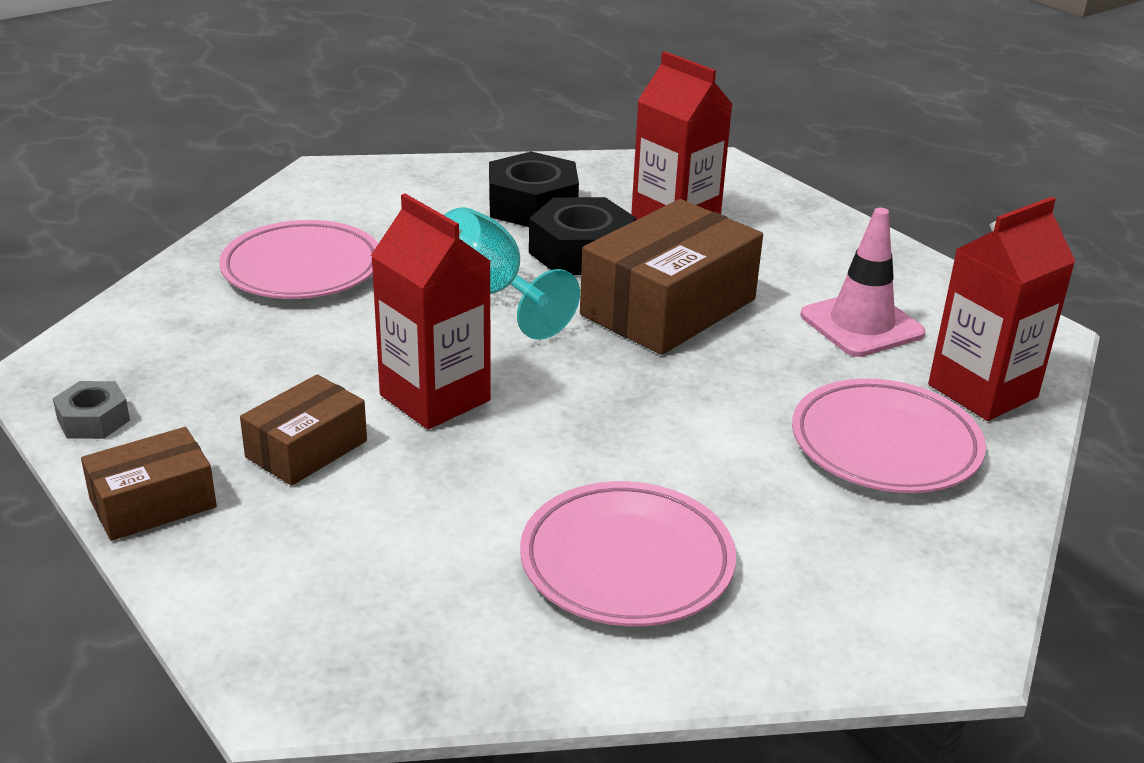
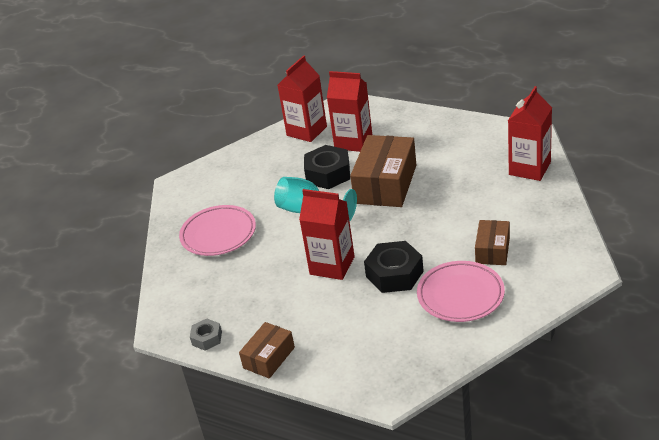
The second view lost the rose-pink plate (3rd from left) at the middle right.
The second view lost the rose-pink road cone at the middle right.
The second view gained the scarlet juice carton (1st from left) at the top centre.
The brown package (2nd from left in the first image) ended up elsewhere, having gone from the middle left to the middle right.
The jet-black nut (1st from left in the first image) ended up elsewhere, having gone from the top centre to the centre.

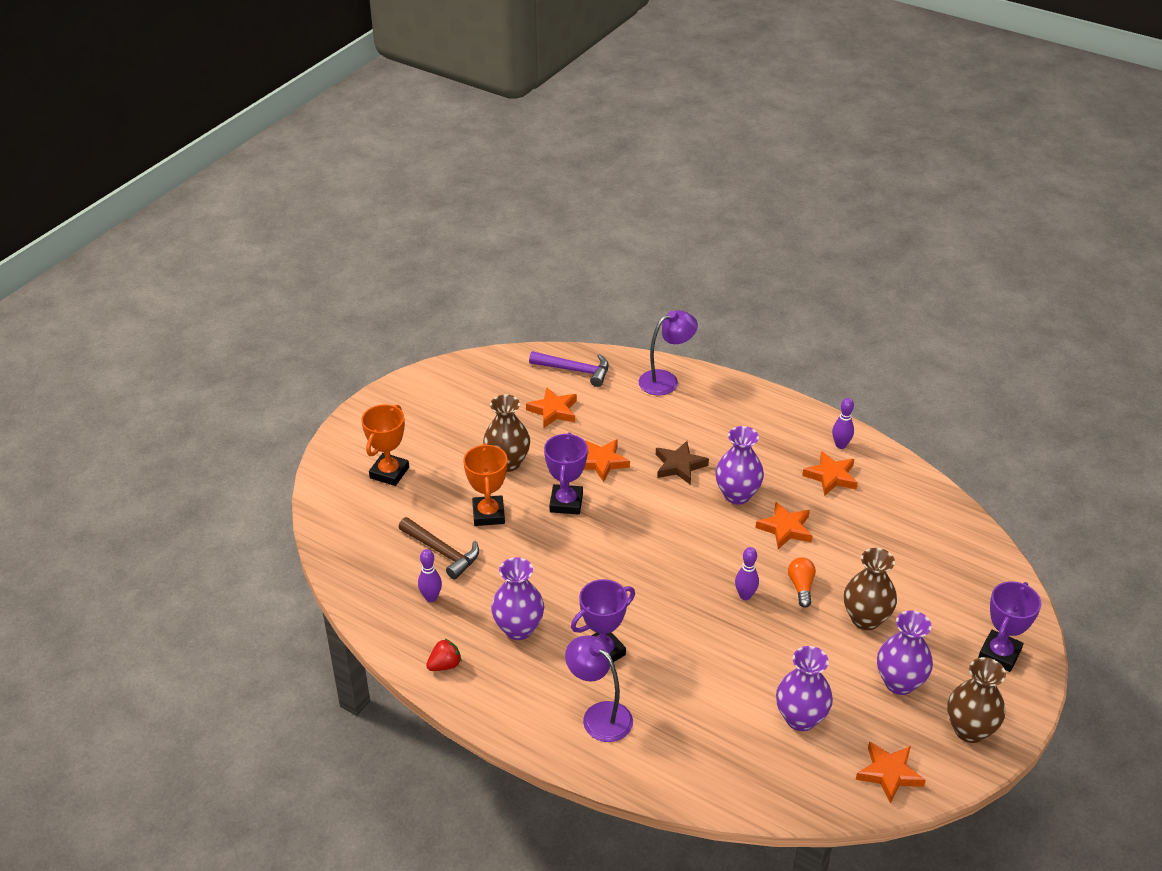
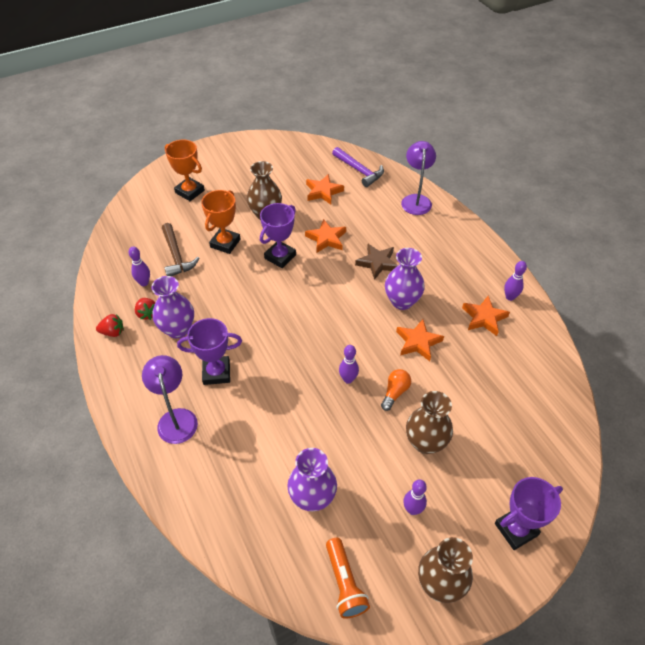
The second view gained the scarlet strawberry (2nd from left) at the middle left.
Where the orange-coloured star (5th from left) stood at the bottom right, the orange-coloured torch came to stand at the bottom centre.
Where the violet tall vase (4th from left) stood at the bottom right, the violet skittle (3rd from left) came to stand at the bottom centre.
The orange-coloured award cup (1st from left) at the middle left ended up facing another way, 75 degrees clockwise from before.
The violet desk lamp (2nd from left) at the centre ended up facing another way, 90 degrees counterclockwise from before.

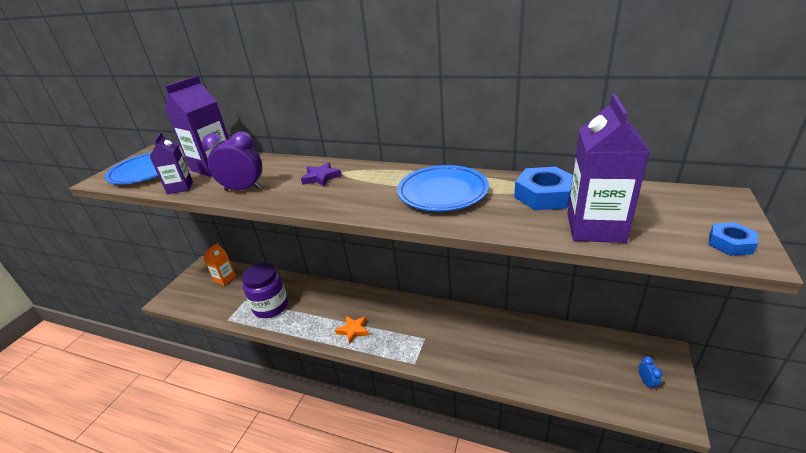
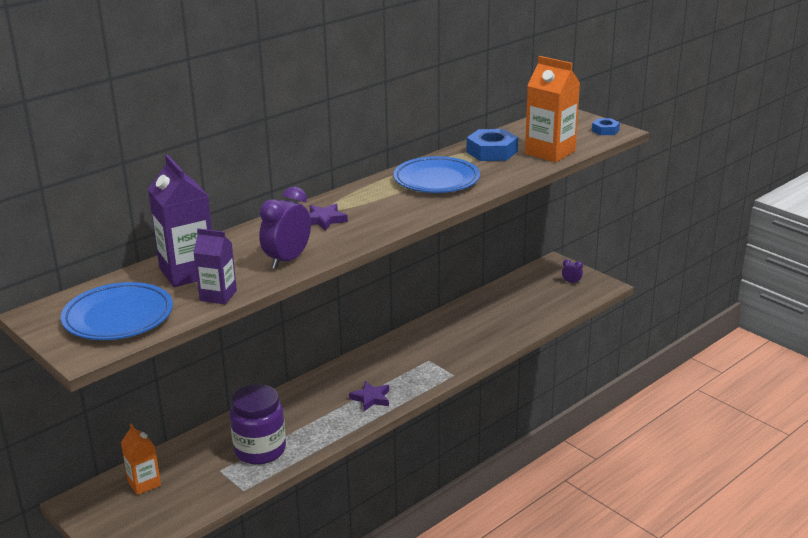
What was the orange-coloured star at the bottom centre turned into the violet star (2nd from left) at the bottom centre.
What was the violet juice carton (3rd from left) at the middle right turned into the orange-coloured juice carton (2nd from left) at the top right.
What was the blue clock at the bottom right turned into the violet clock (2nd from left) at the middle right.

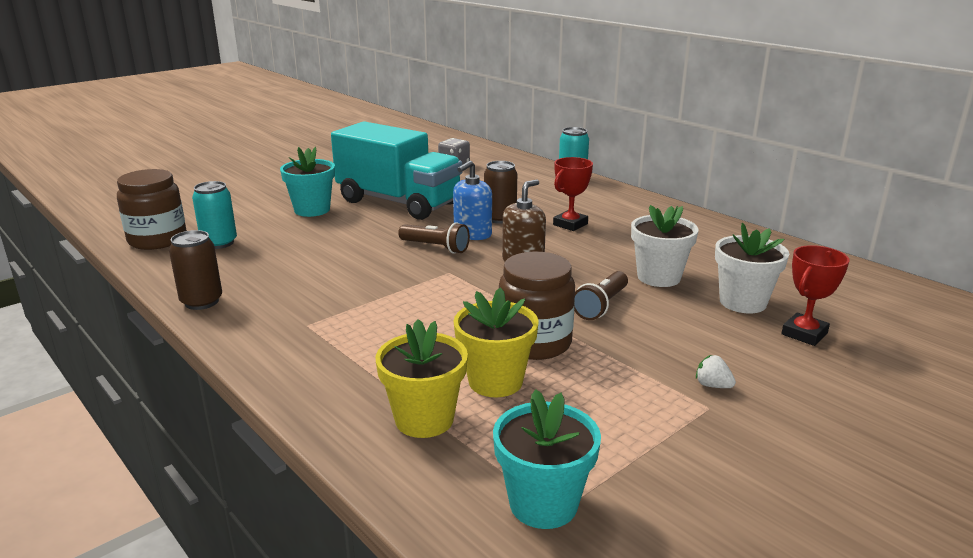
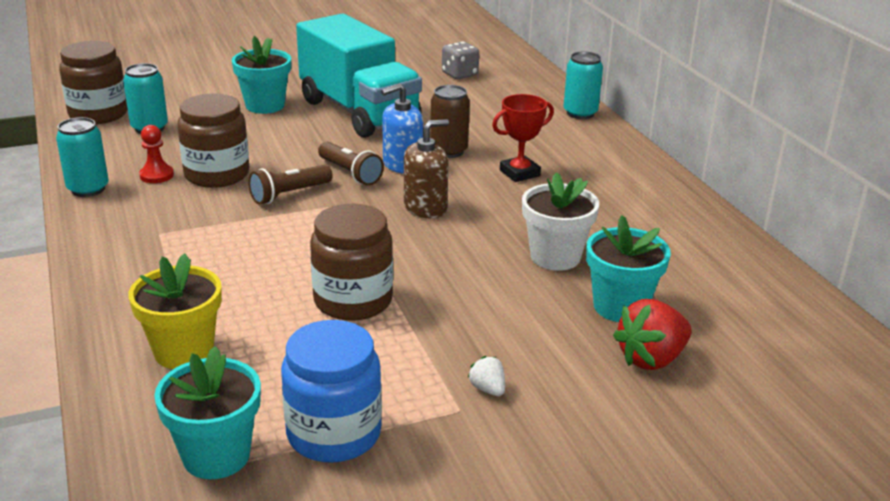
The second view lost the yellow potted plant (2nd from left) at the centre.
The second view gained the scarlet game pawn at the top left.
The second view gained the brown jam jar (2nd from left) at the top left.
The second view gained the blue jam jar at the bottom centre.
The brown torch (2nd from left in the first image) ended up elsewhere, having gone from the centre to the middle left.
Where the scarlet award cup (2nd from left) stood at the middle right, the scarlet strawberry came to stand at the bottom right.
What was the brown can (1st from left) at the middle left turned into the aqua can (1st from left) at the top left.
What was the pure white potted plant (2nd from left) at the middle right turned into the aqua potted plant (3rd from left) at the middle right.

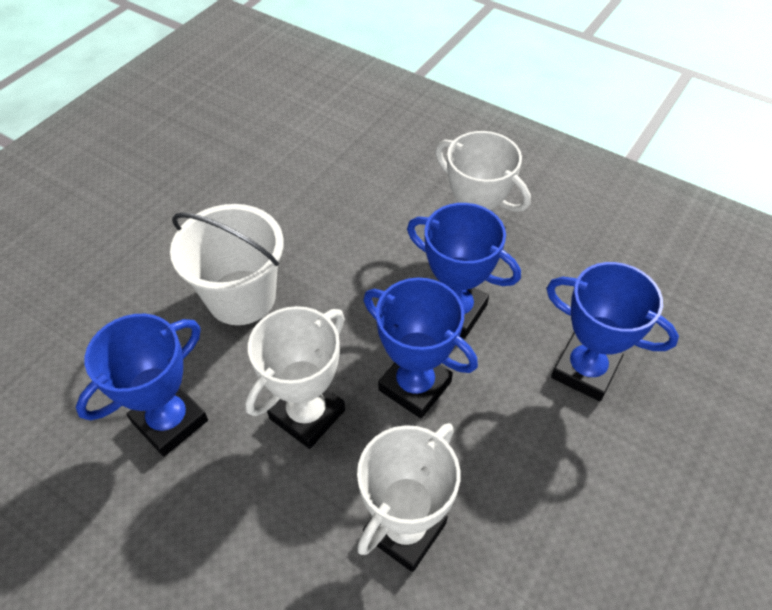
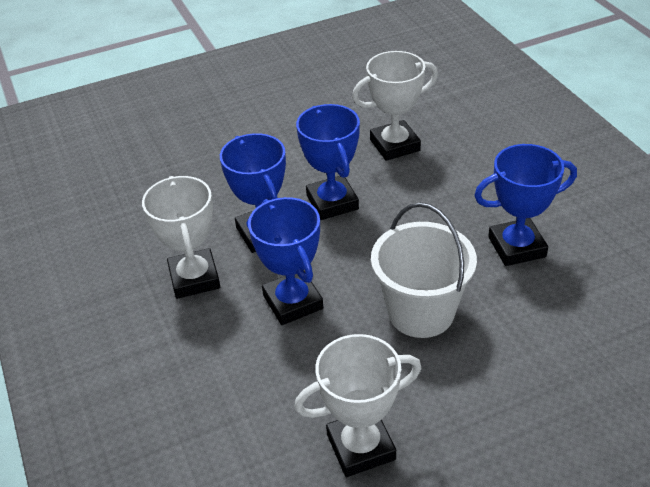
The pure white award cup (1st from left in the first image) ended up elsewhere, having gone from the centre to the bottom centre.
The blue award cup (4th from left in the first image) ended up elsewhere, having gone from the middle right to the centre.

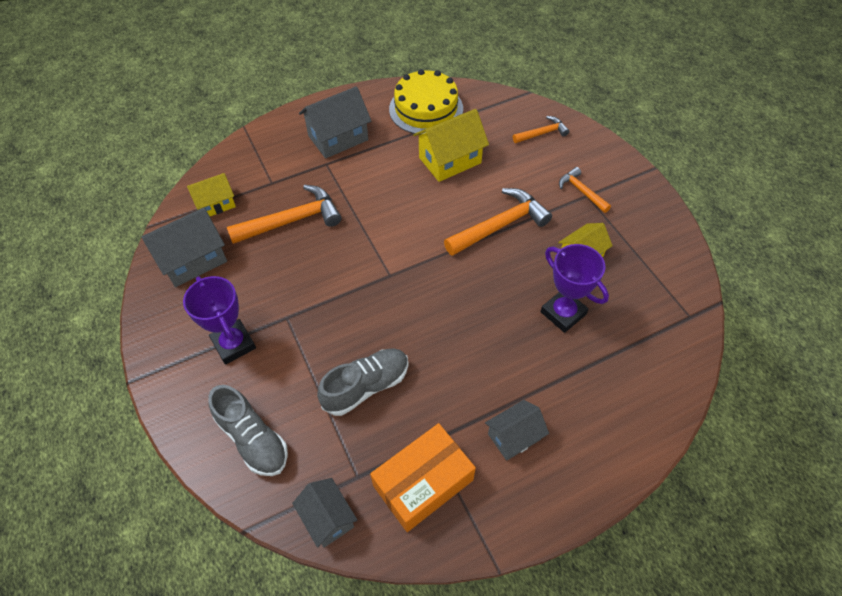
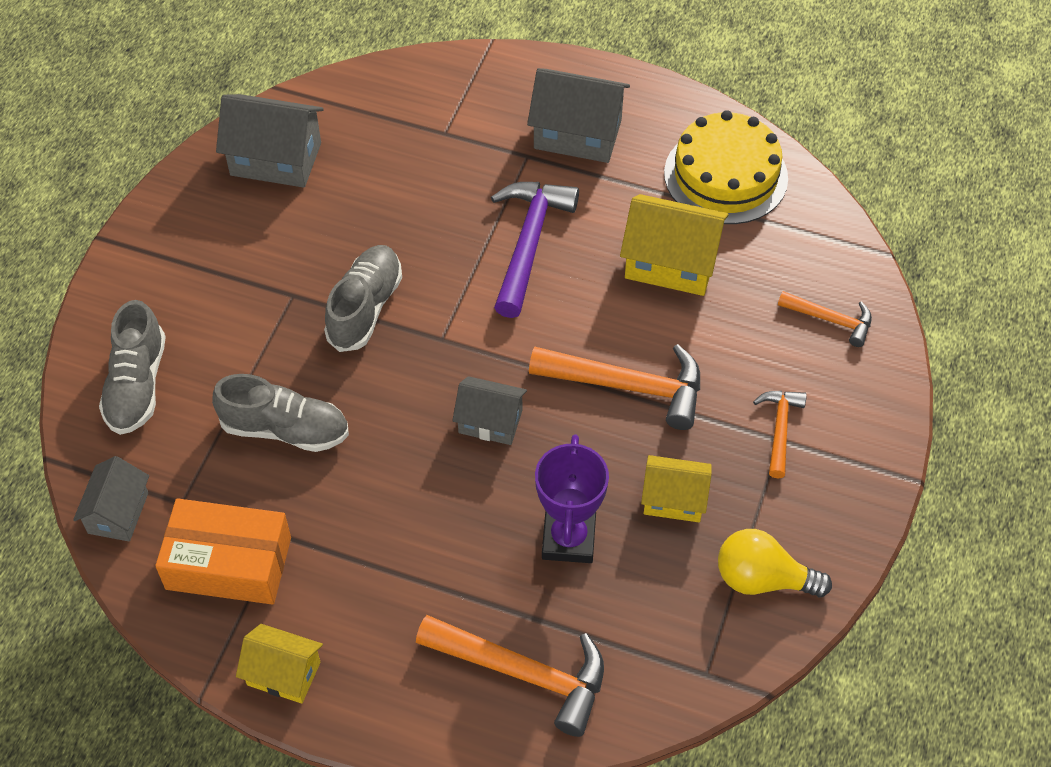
The second view lost the violet award cup (1st from left) at the middle left.
The second view gained the gray sneaker (3rd from left) at the centre.
The second view gained the violet claw hammer at the top centre.
The second view gained the yellow bulb at the bottom right.
The yellow cottage (1st from left) ended up elsewhere, having gone from the top left to the bottom left.
The orange-coloured claw hammer (1st from left) ended up elsewhere, having gone from the centre to the bottom centre.
The gray cottage (4th from left in the first image) ended up elsewhere, having gone from the bottom centre to the centre.

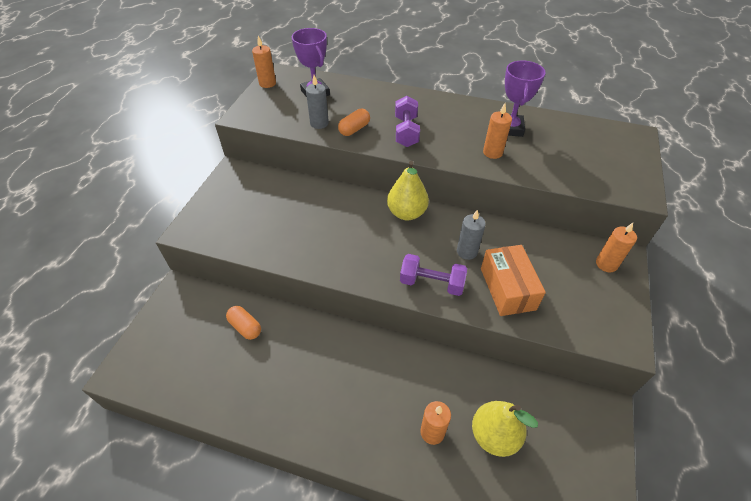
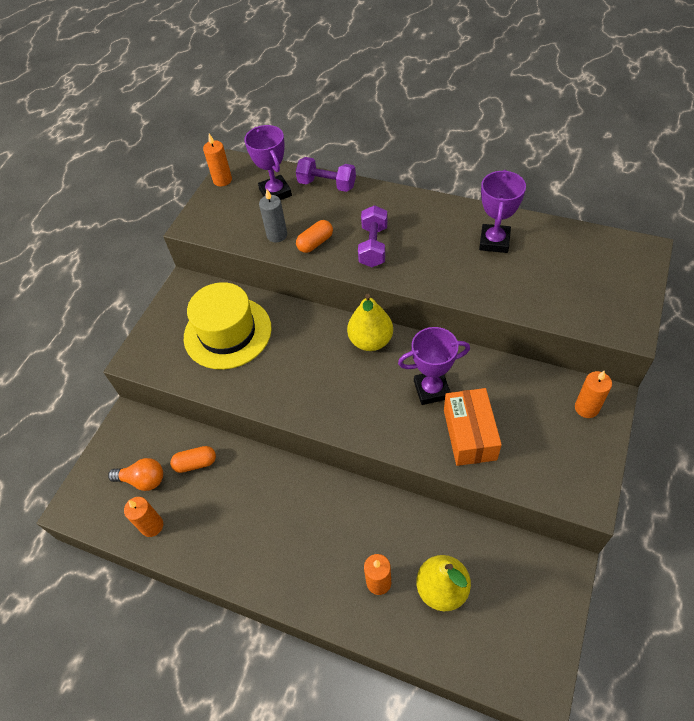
The second view gained the orange-coloured bulb at the middle left.
The second view gained the yellow top hat at the middle left.
The violet dumbbell (2nd from left in the first image) ended up elsewhere, having gone from the centre to the top centre.
The orange-coloured candle (3rd from left in the first image) ended up elsewhere, having gone from the top centre to the bottom left.
Where the gray candle (2nd from left) stood at the centre, the violet award cup (2nd from left) came to stand at the centre.
The orange-coloured pill shape (1st from left) at the middle left ended up facing another way, 60 degrees counterclockwise from before.

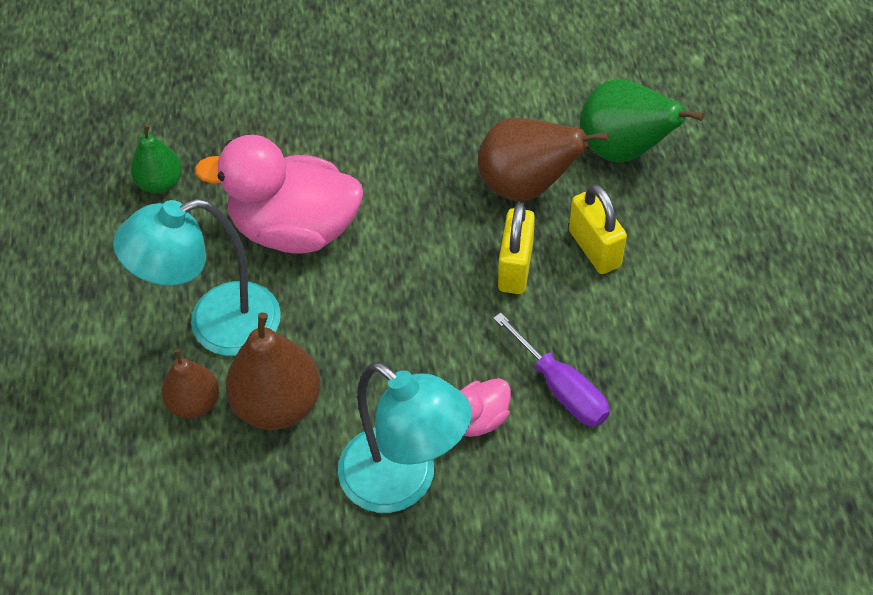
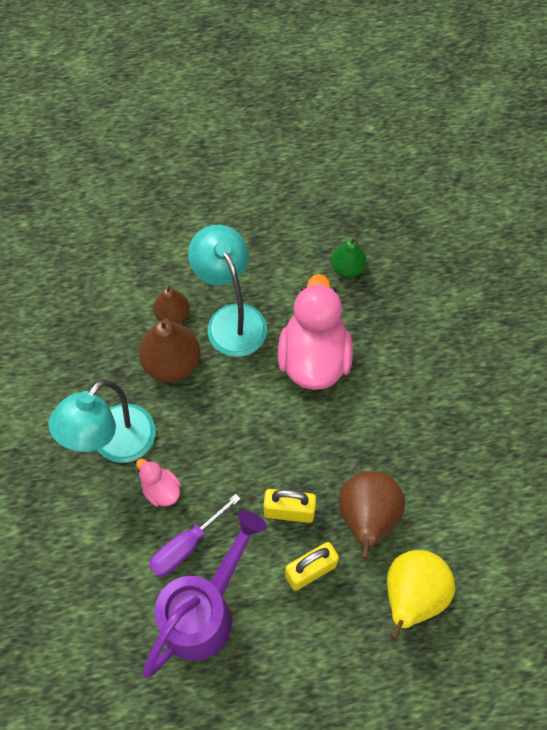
The second view gained the violet sprinkling can at the bottom centre.
What was the leaf-green pear (2nd from left) at the top right turned into the yellow pear at the bottom right.

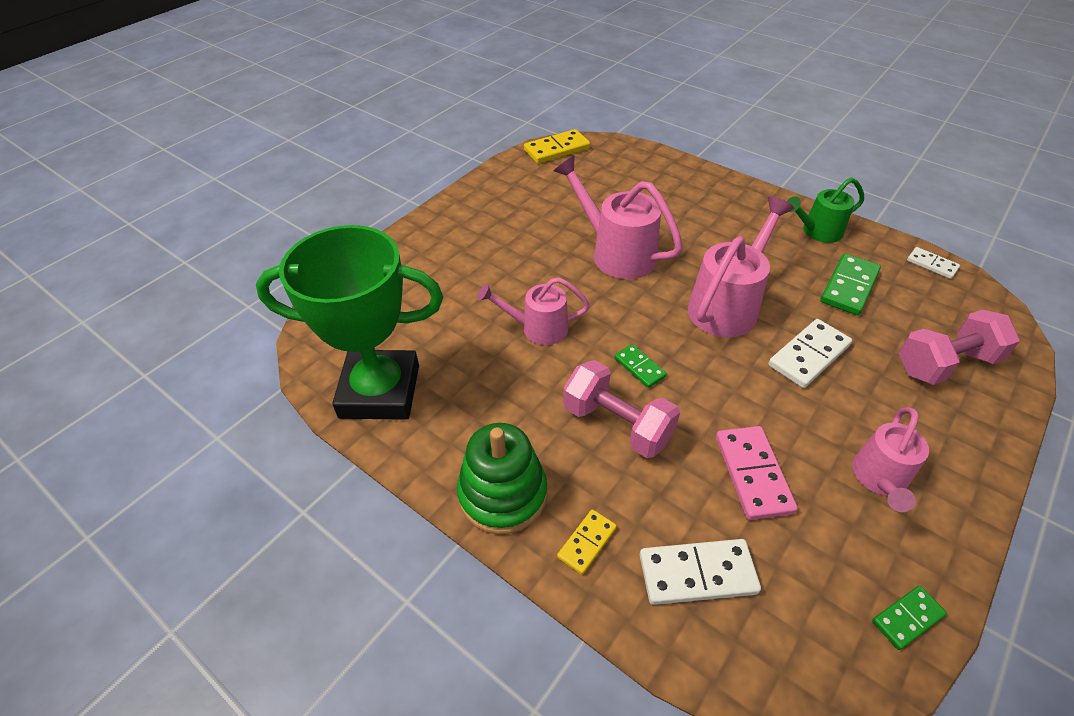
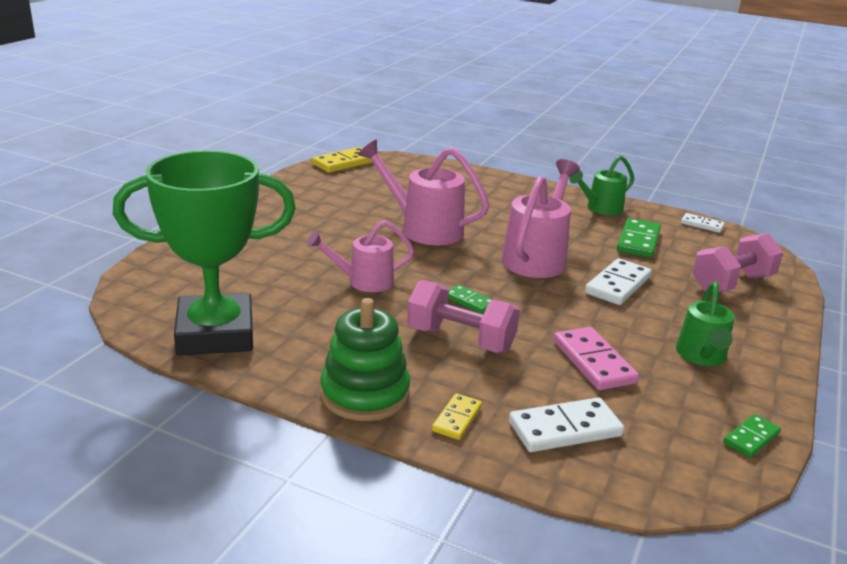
What was the rose-pink sprinkling can (4th from left) at the middle right turned into the leaf-green sprinkling can (2nd from left) at the middle right.

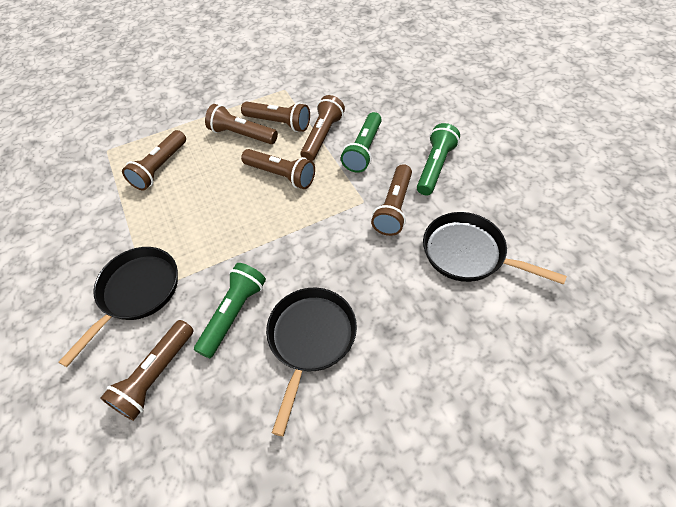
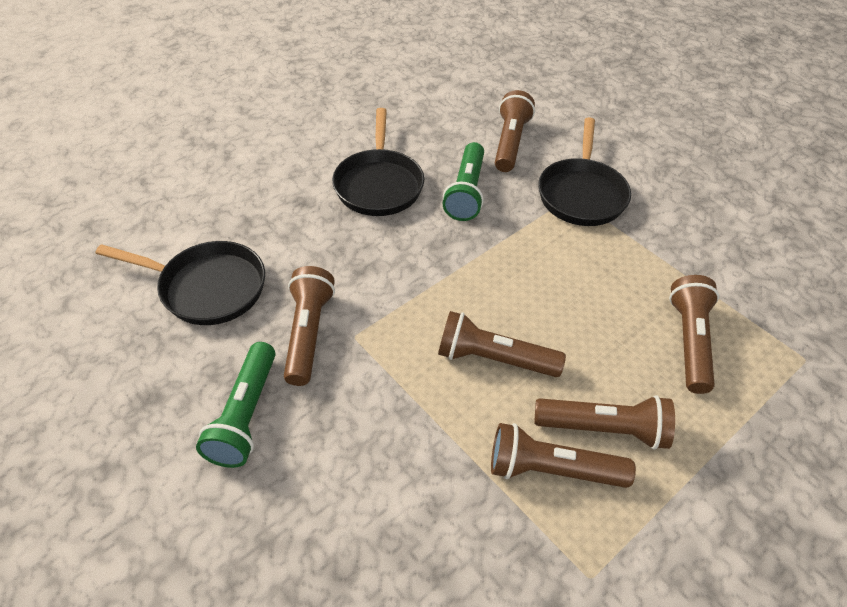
The second view lost the brown torch (6th from left) at the top centre.
The second view lost the leaf-green torch (2nd from left) at the top centre.

